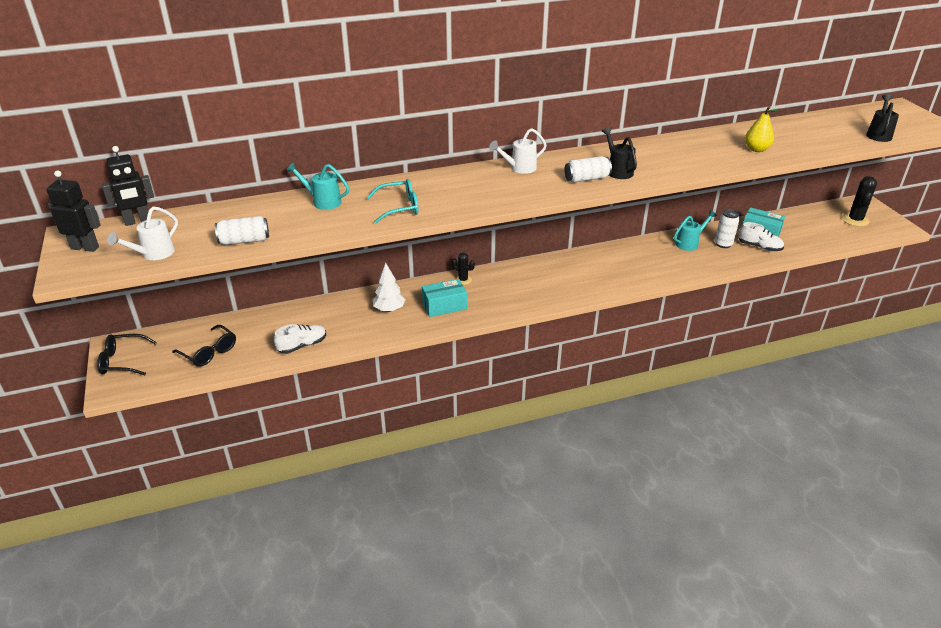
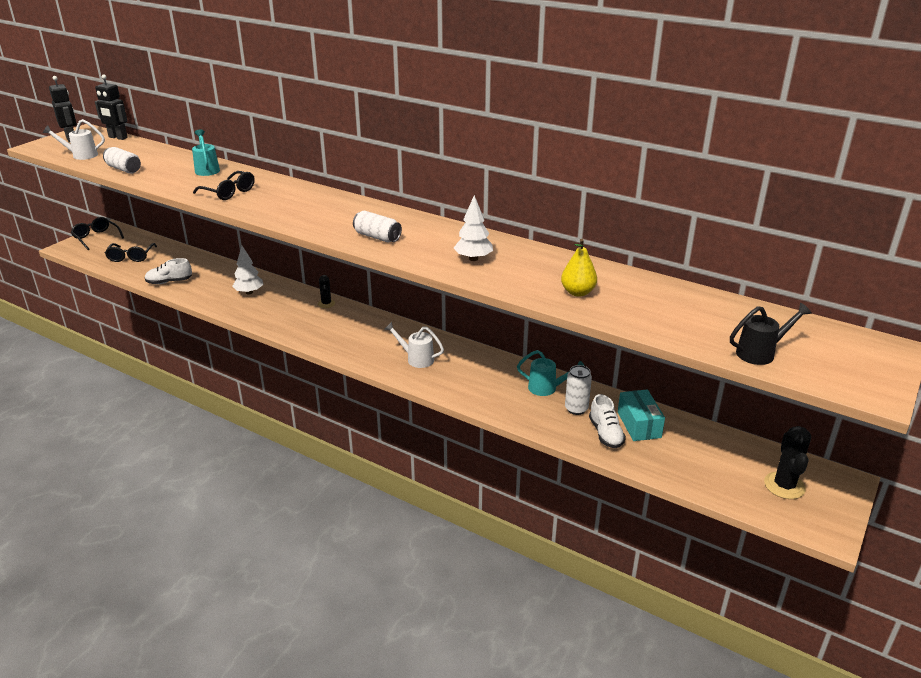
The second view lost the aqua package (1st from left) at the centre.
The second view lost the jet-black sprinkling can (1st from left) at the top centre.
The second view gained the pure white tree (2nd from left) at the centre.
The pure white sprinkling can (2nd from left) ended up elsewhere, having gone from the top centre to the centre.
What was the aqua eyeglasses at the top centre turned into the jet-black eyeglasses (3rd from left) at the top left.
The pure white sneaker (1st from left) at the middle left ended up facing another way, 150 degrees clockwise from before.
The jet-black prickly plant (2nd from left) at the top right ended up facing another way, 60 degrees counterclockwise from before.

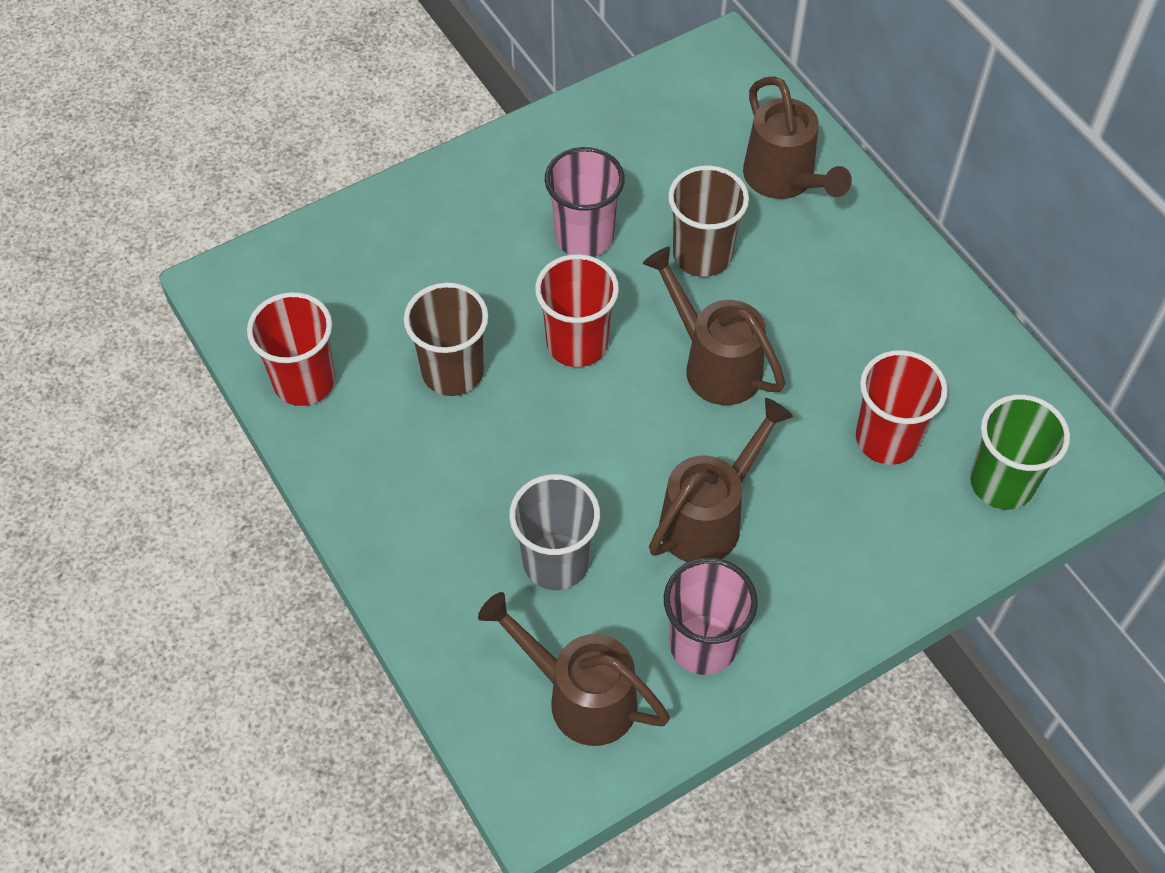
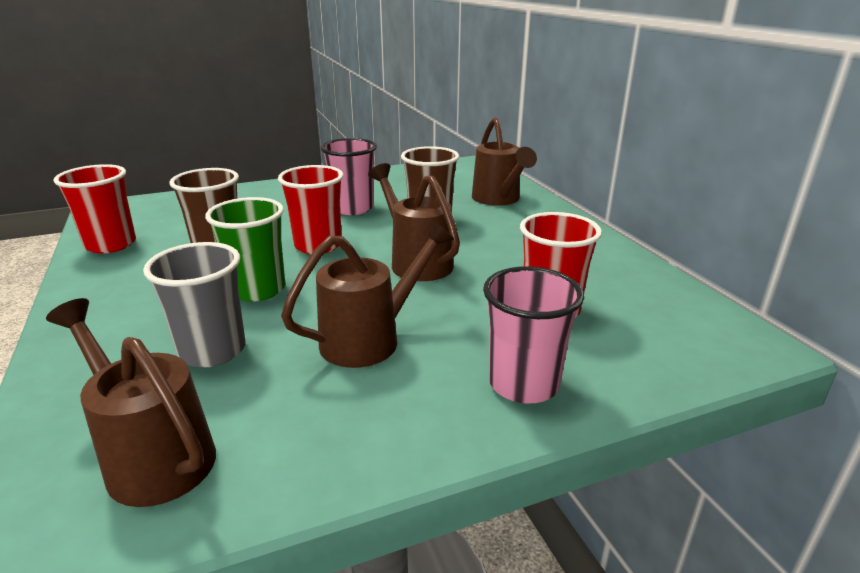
The rose-pink tumbler (2nd from left) ended up elsewhere, having gone from the bottom centre to the centre.
The leaf-green tumbler ended up elsewhere, having gone from the middle right to the middle left.

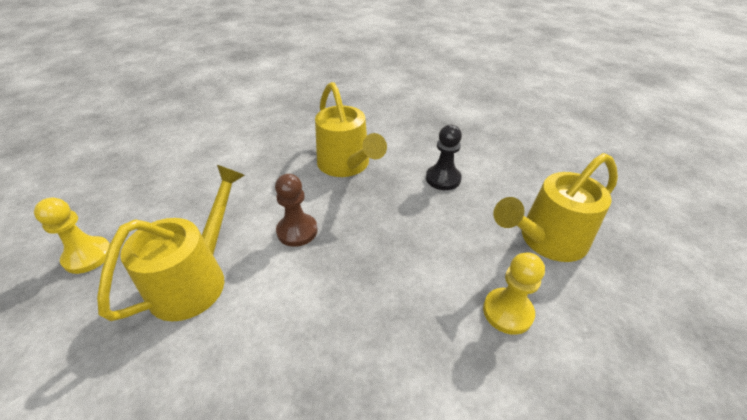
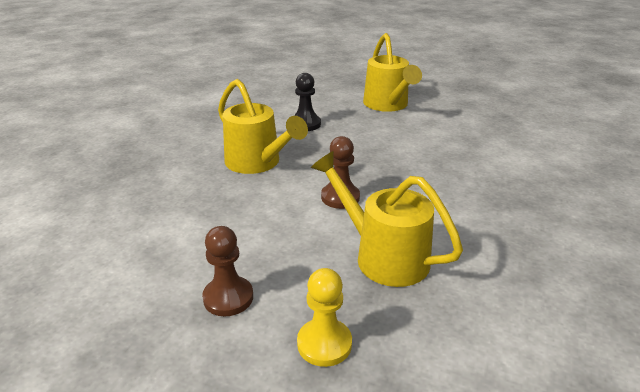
The second view lost the yellow game pawn (2nd from left) at the bottom right.
The second view gained the brown game pawn (1st from left) at the bottom centre.
The yellow sprinkling can (2nd from left in the first image) at the top centre ended up facing another way, 60 degrees clockwise from before.

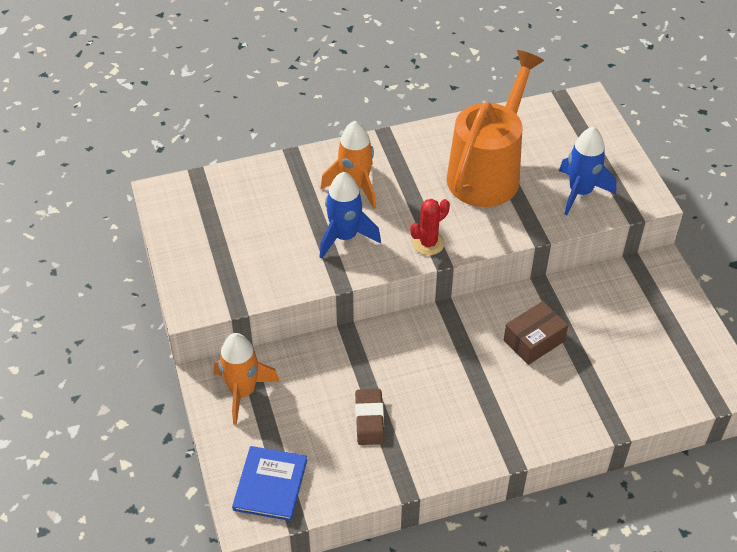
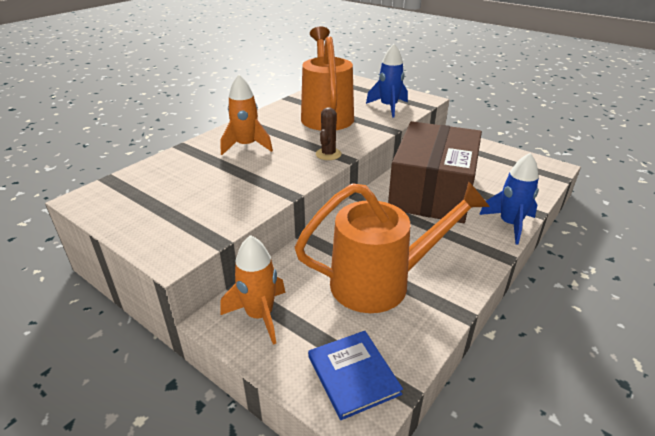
The blue toy rocket (1st from left in the first image) ended up elsewhere, having gone from the centre to the middle right.
Where the brown pencil eraser stood at the bottom centre, the orange-coloured sprinkling can (2nd from left) came to stand at the centre.
What was the scarlet prickly plant at the centre turned into the brown prickly plant at the top centre.
The size of the brown package at the middle right changed by a factor of 2.46.

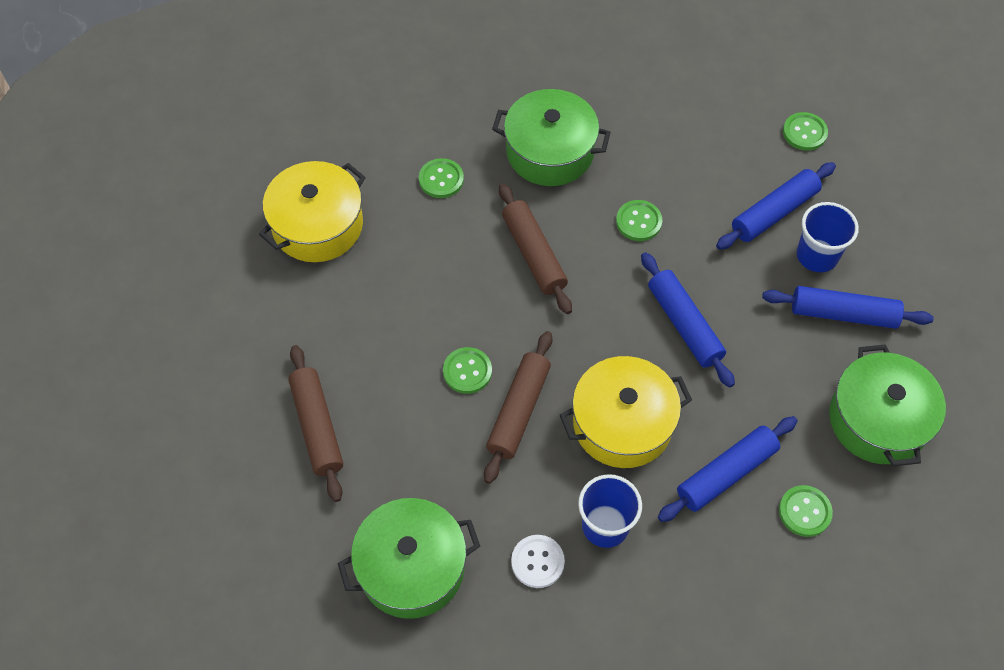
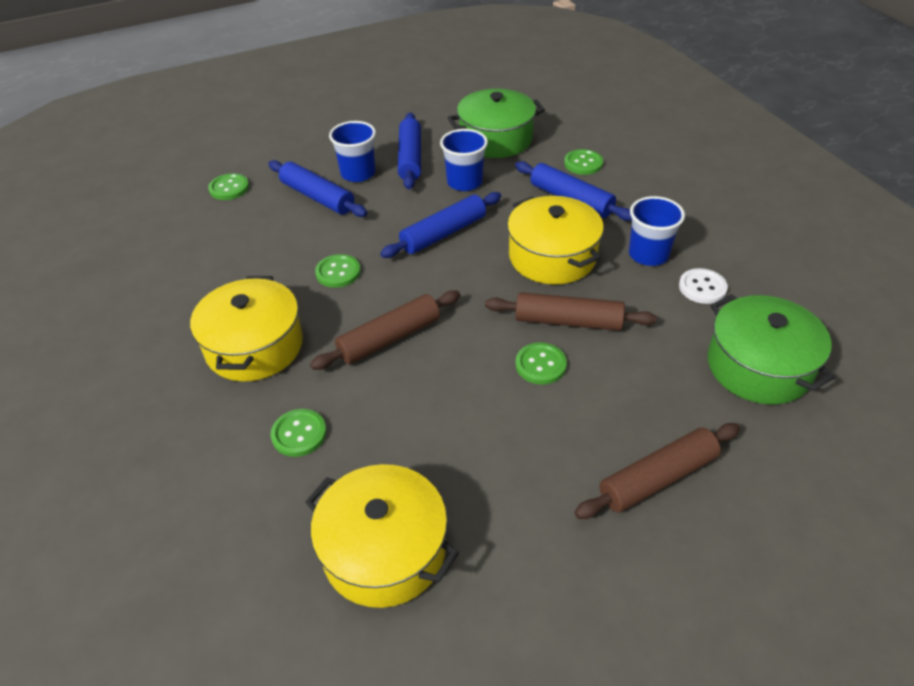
The second view gained the blue tumbler (2nd from left) at the top centre.
What was the leaf-green cooking pot (2nd from left) at the top centre turned into the yellow cooking pot (1st from left) at the middle left.

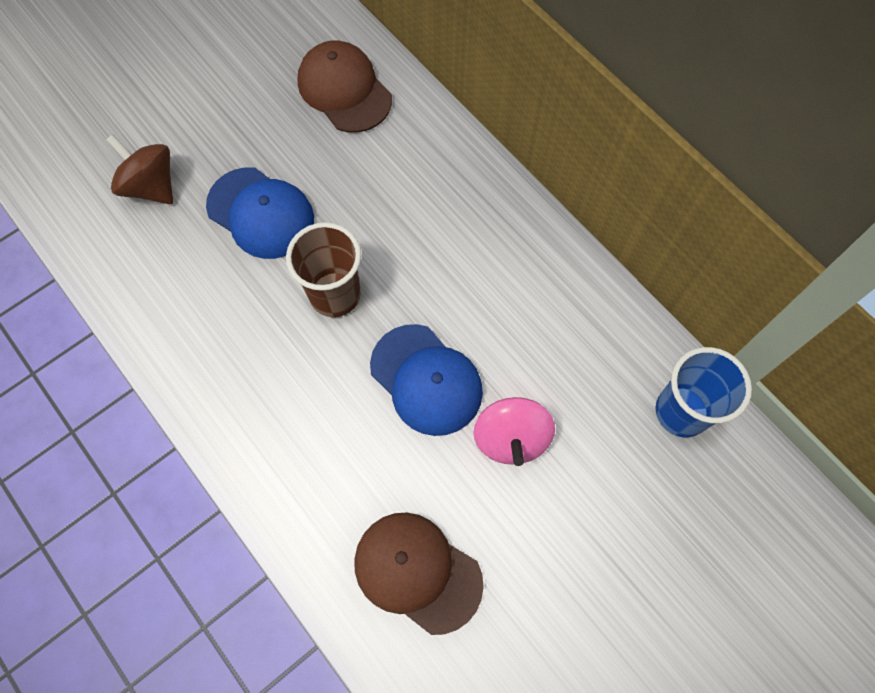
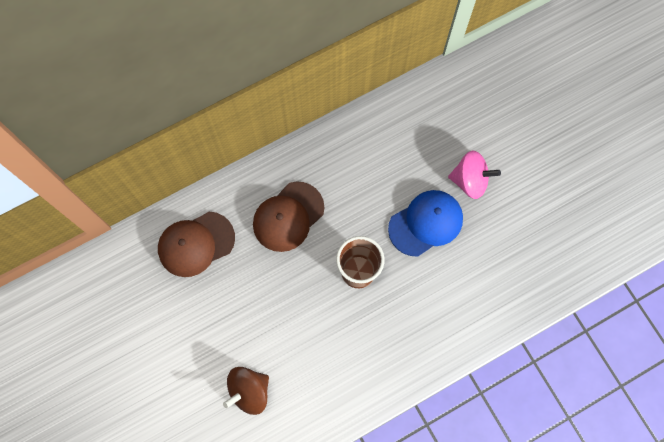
The second view lost the blue cap (1st from left) at the top left.
The second view lost the blue tumbler at the middle right.
The brown cap (2nd from left) ended up elsewhere, having gone from the bottom centre to the centre.

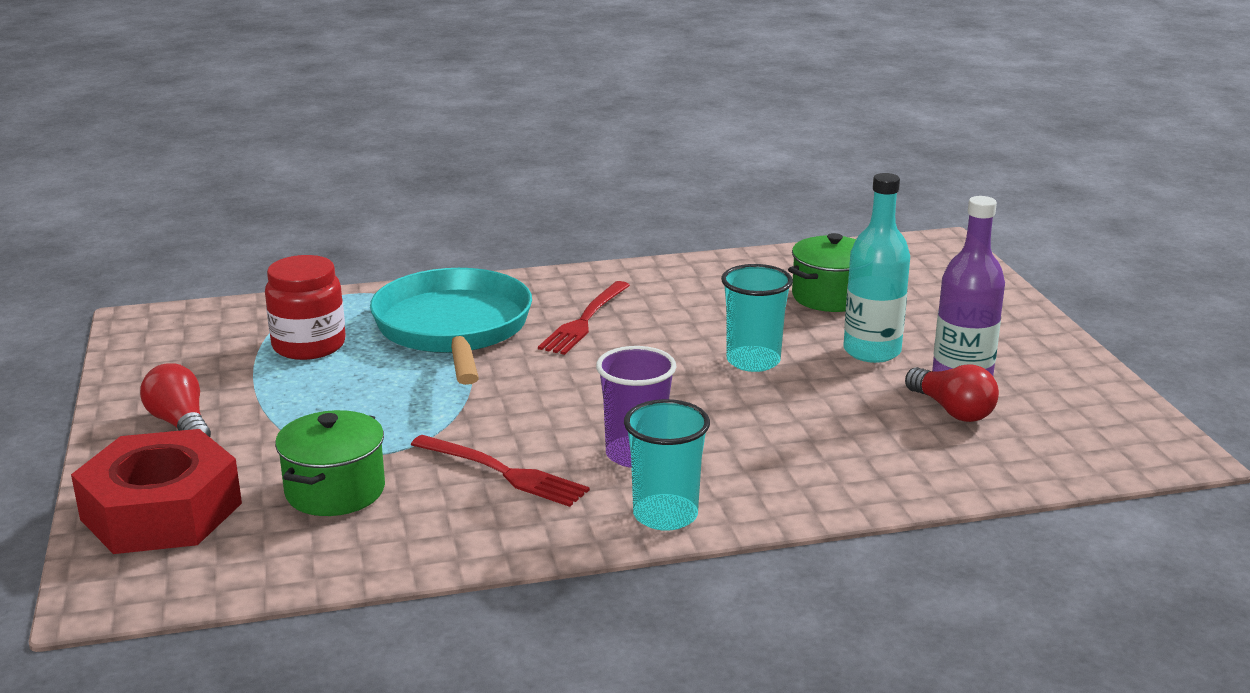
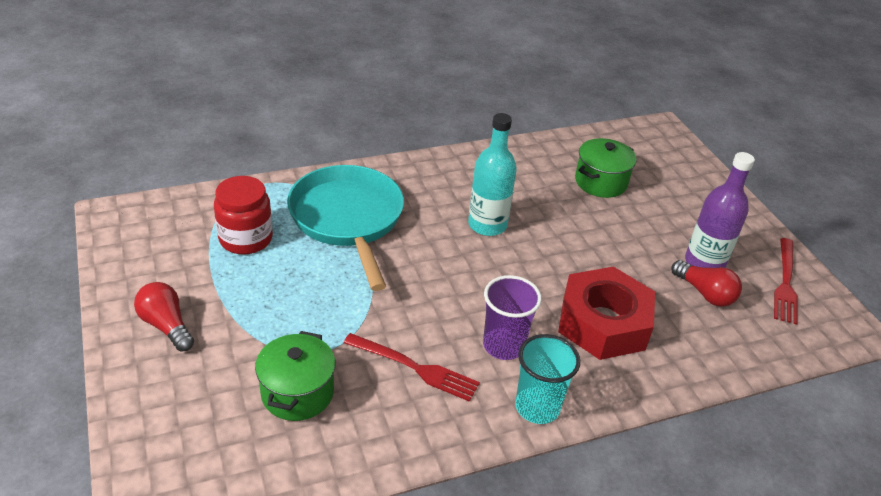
The second view lost the aqua tumbler (2nd from left) at the centre.
The scarlet nut ended up elsewhere, having gone from the bottom left to the middle right.
The scarlet fork (2nd from left) ended up elsewhere, having gone from the centre to the middle right.
The aqua bottle ended up elsewhere, having gone from the middle right to the centre.

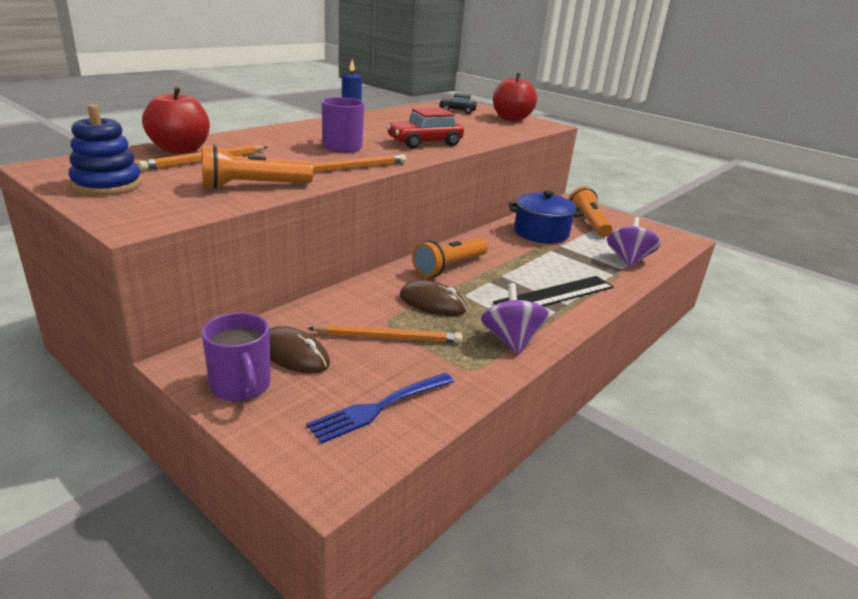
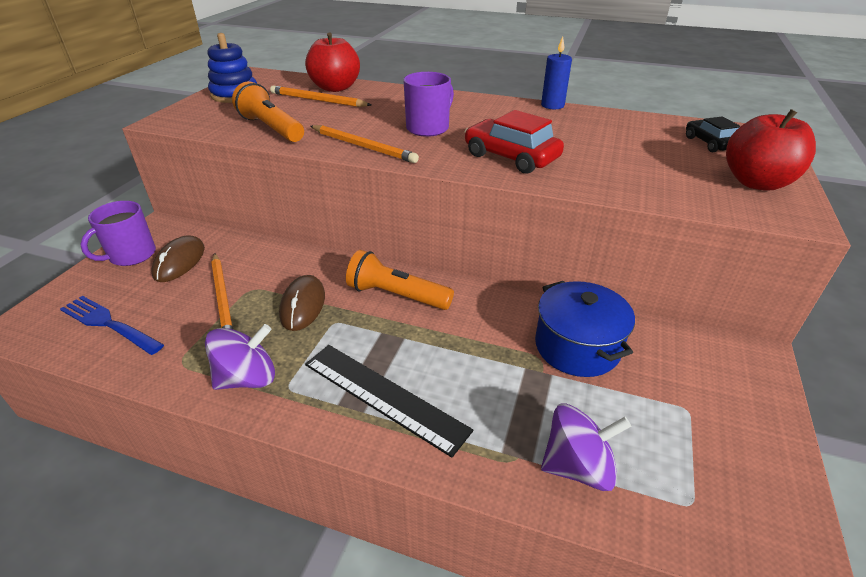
The second view lost the orange-coloured torch (3rd from left) at the middle right.

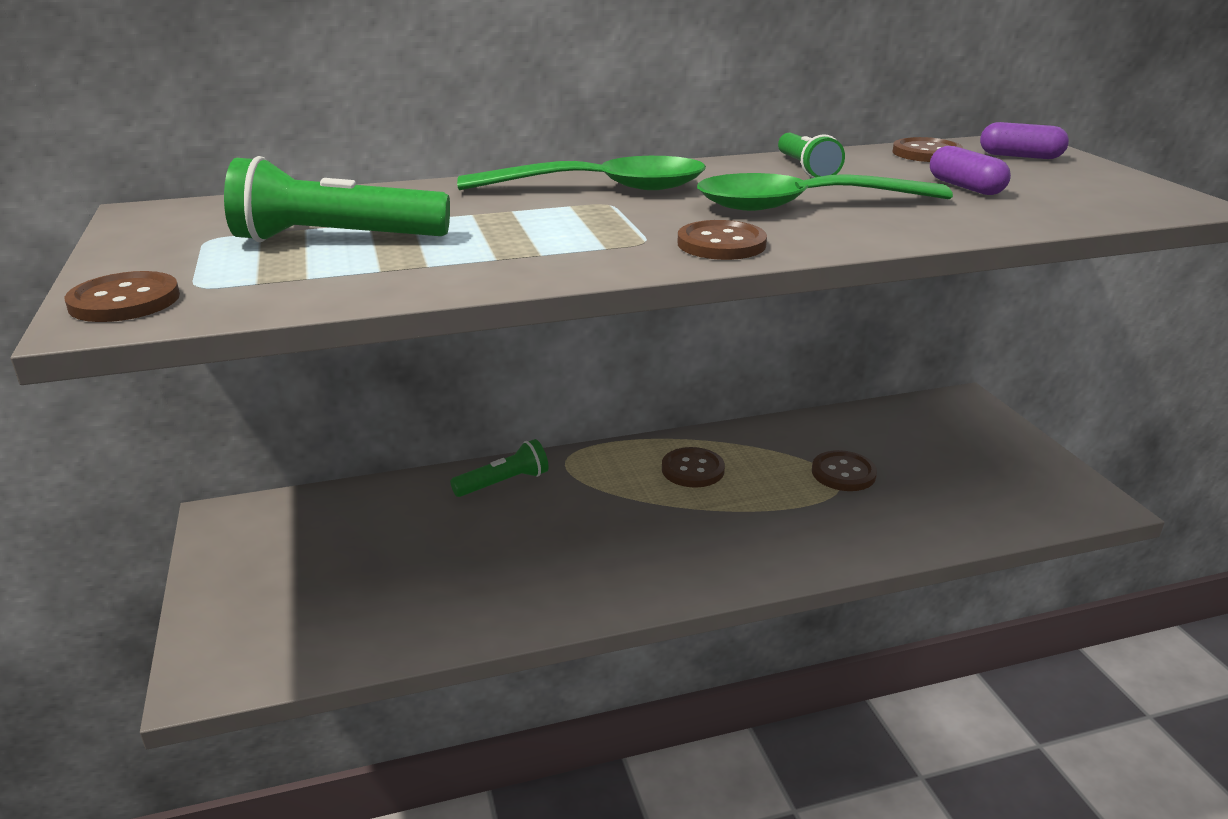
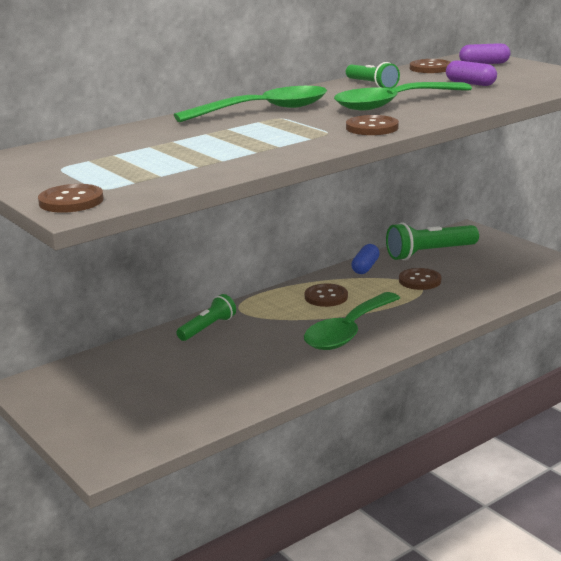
The second view gained the leaf-green teaspoon (2nd from left) at the centre.
The second view gained the blue pill shape at the centre.
The leaf-green torch (1st from left in the first image) ended up elsewhere, having gone from the top left to the middle right.

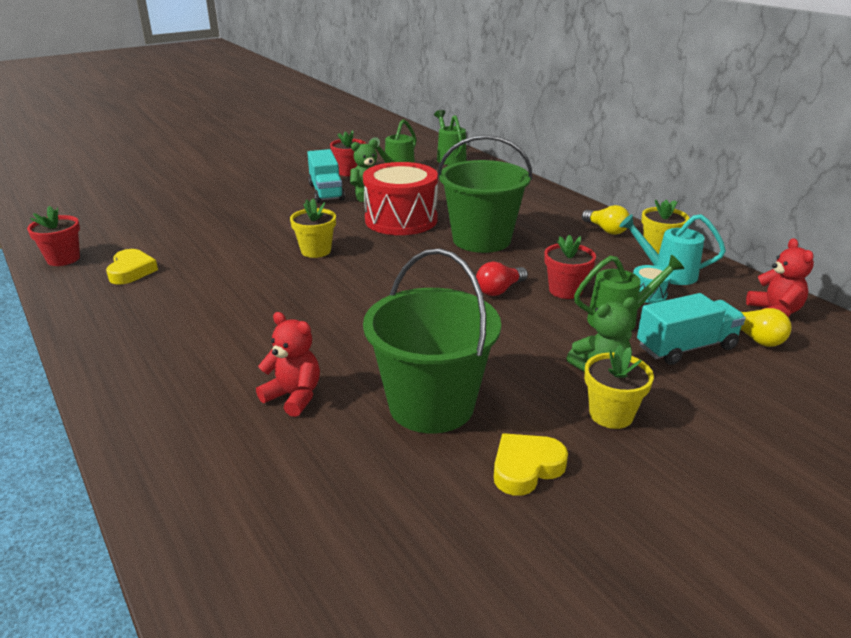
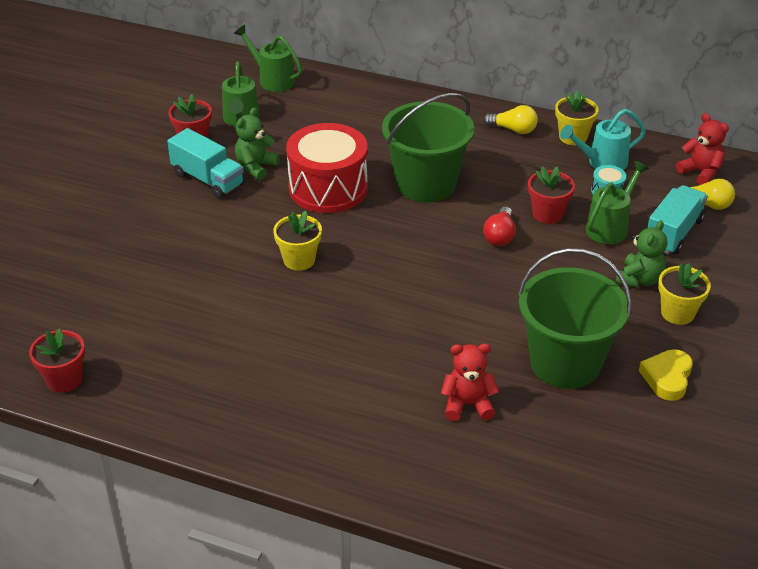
The second view lost the yellow heart shape (1st from left) at the middle left.

